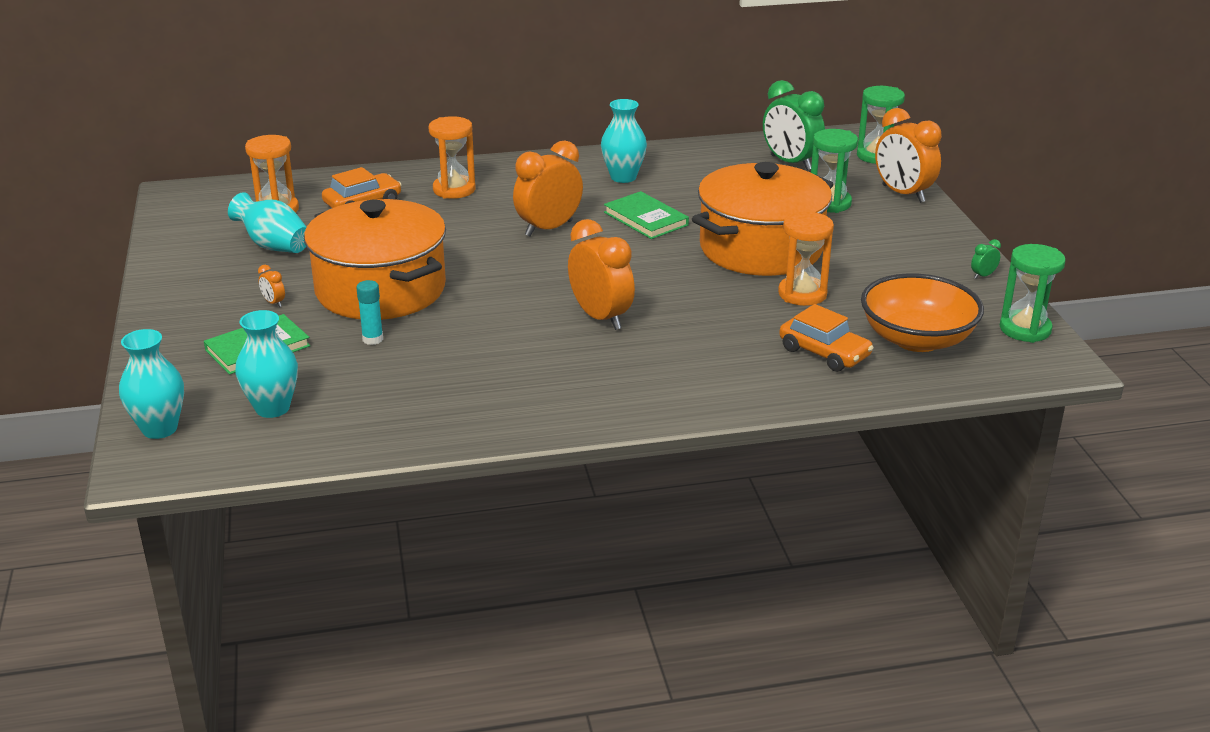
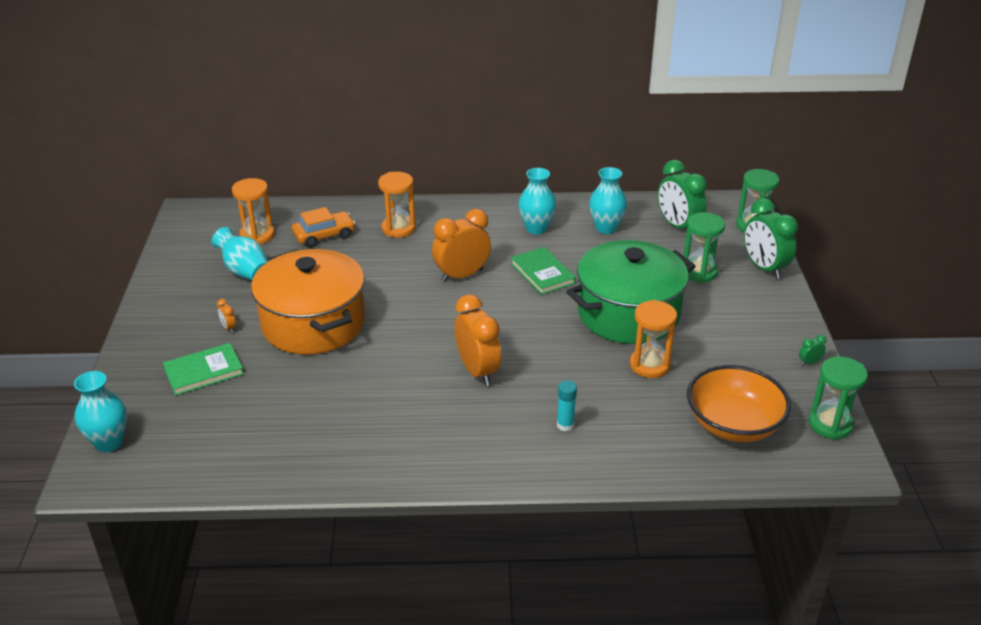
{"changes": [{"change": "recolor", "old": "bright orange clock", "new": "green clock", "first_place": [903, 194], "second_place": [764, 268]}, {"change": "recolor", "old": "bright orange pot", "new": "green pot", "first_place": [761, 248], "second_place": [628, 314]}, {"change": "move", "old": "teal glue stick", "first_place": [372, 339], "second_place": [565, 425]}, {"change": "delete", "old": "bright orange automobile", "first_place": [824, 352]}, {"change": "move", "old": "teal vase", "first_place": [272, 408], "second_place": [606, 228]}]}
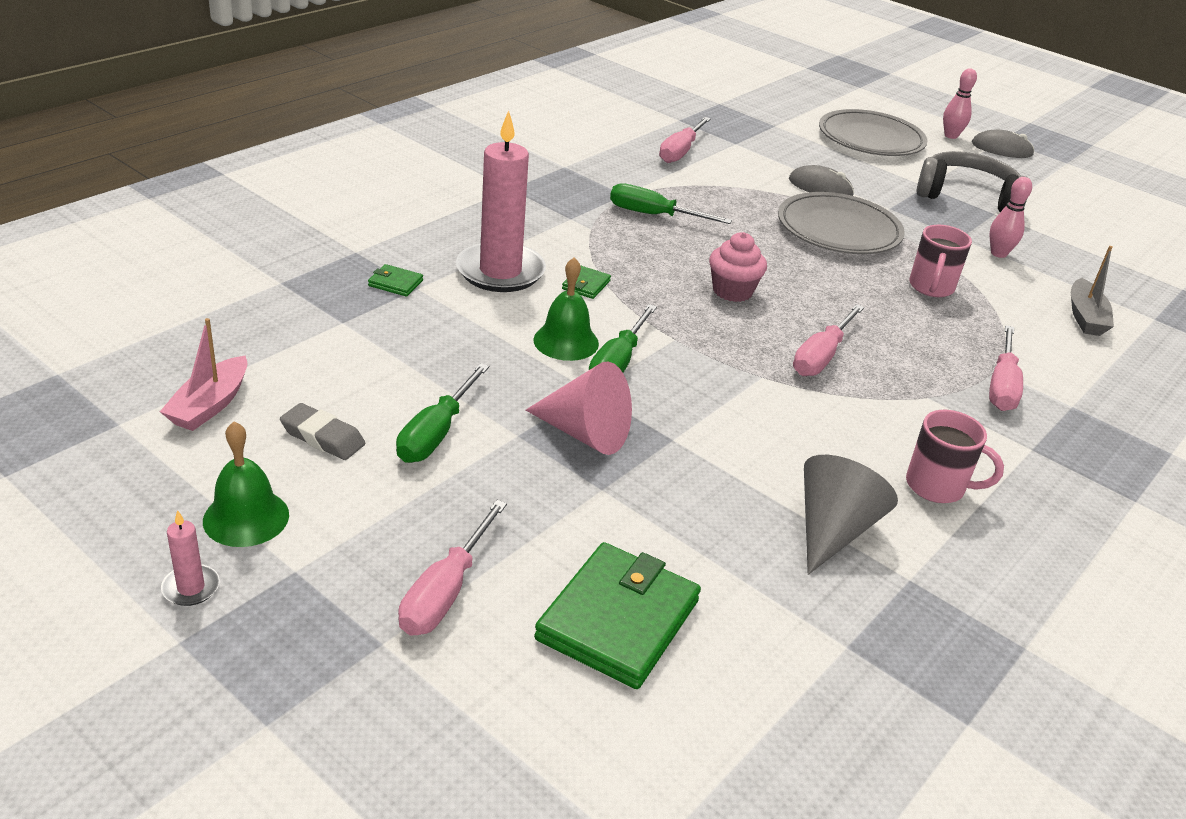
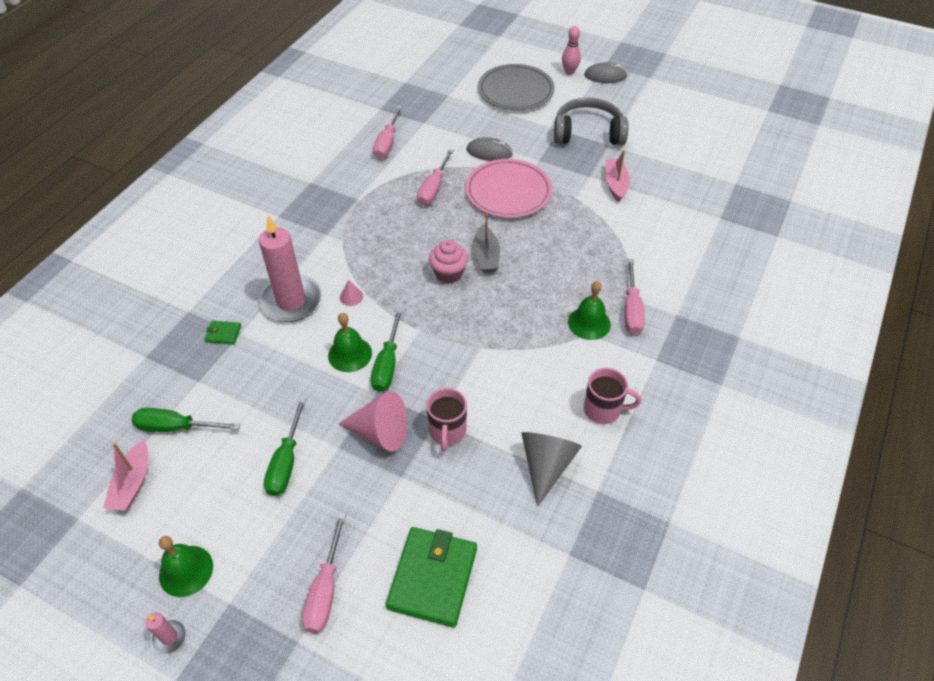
{"changes": [{"change": "replace", "old": "rose-pink bowling pin", "new": "rose-pink sailboat", "first_place": [998, 253], "second_place": [615, 184]}, {"change": "move", "old": "green screwdriver", "first_place": [653, 215], "second_place": [176, 427]}, {"change": "recolor", "old": "grey plate", "new": "rose-pink plate", "first_place": [838, 230], "second_place": [508, 192]}, {"change": "move", "old": "rose-pink coffee mug", "first_place": [931, 287], "second_place": [447, 431]}, {"change": "move", "old": "grey sailboat", "first_place": [1085, 317], "second_place": [486, 256]}, {"change": "replace", "old": "green card wallet", "new": "rose-pink solid cone", "first_place": [586, 285], "second_place": [351, 297]}, {"change": "move", "old": "rose-pink screwdriver", "first_place": [821, 356], "second_place": [434, 188]}, {"change": "delete", "old": "grey gum eraser", "first_place": [323, 437]}, {"change": "insert", "new": "green school bell", "second_place": [589, 323]}]}
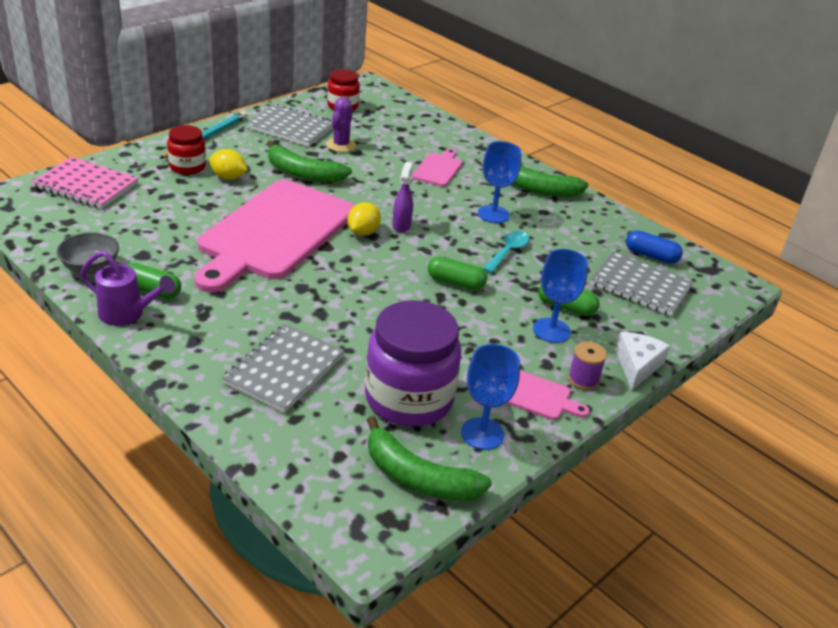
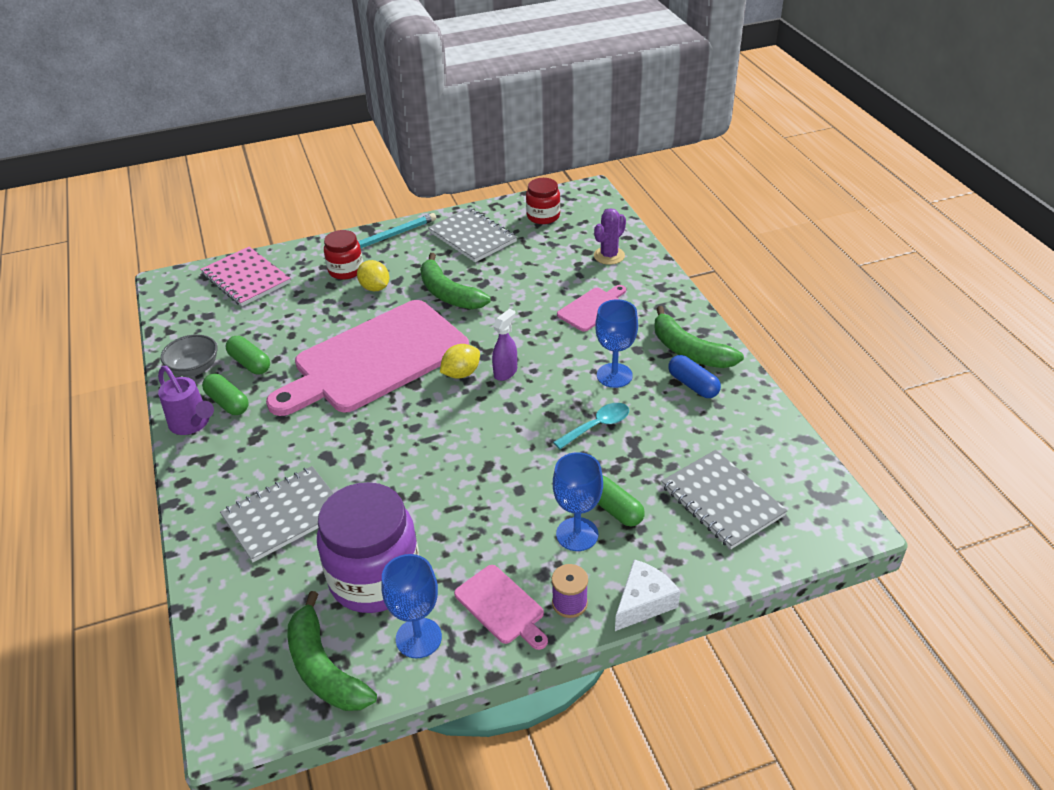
{"changes": [{"change": "move", "old": "royal purple saguaro cactus", "first_place": [341, 145], "second_place": [609, 256]}, {"change": "move", "old": "royal blue pill", "first_place": [651, 256], "second_place": [693, 385]}, {"change": "move", "old": "green pill", "first_place": [455, 282], "second_place": [250, 363]}]}
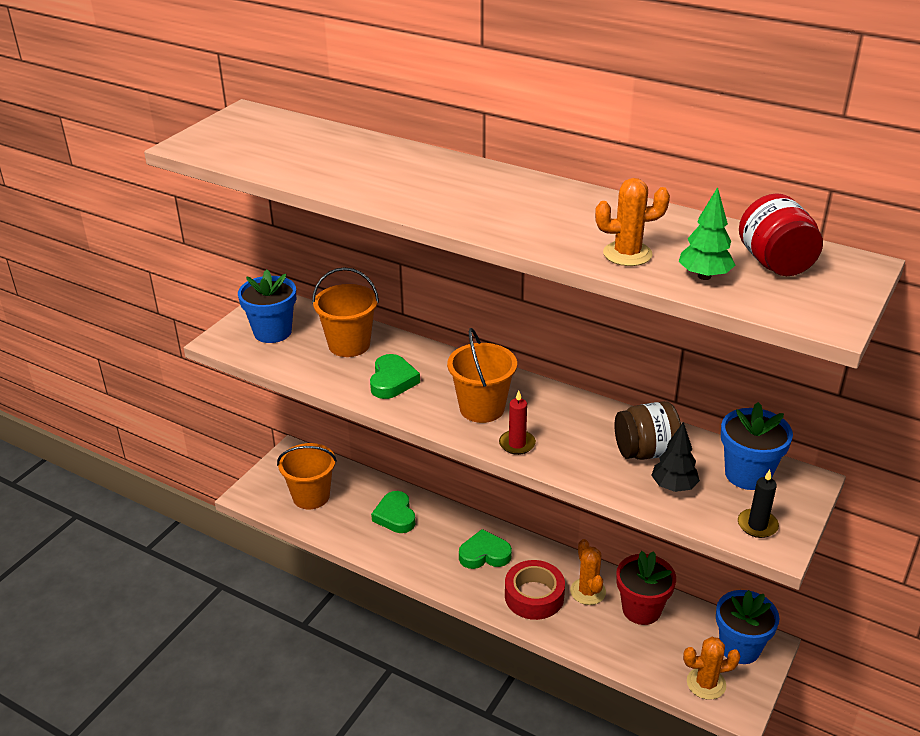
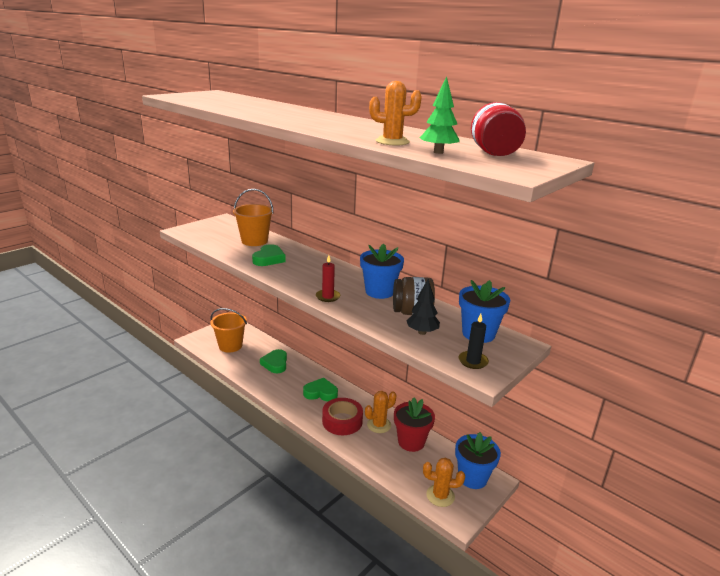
{"changes": [{"change": "move", "old": "royal blue potted plant", "first_place": [272, 332], "second_place": [379, 292]}, {"change": "delete", "old": "bright orange sand bucket", "first_place": [482, 408]}, {"change": "rotate", "old": "bright orange saguaro cactus", "first_place": [588, 591], "second_place": [379, 425], "degrees": 60}]}
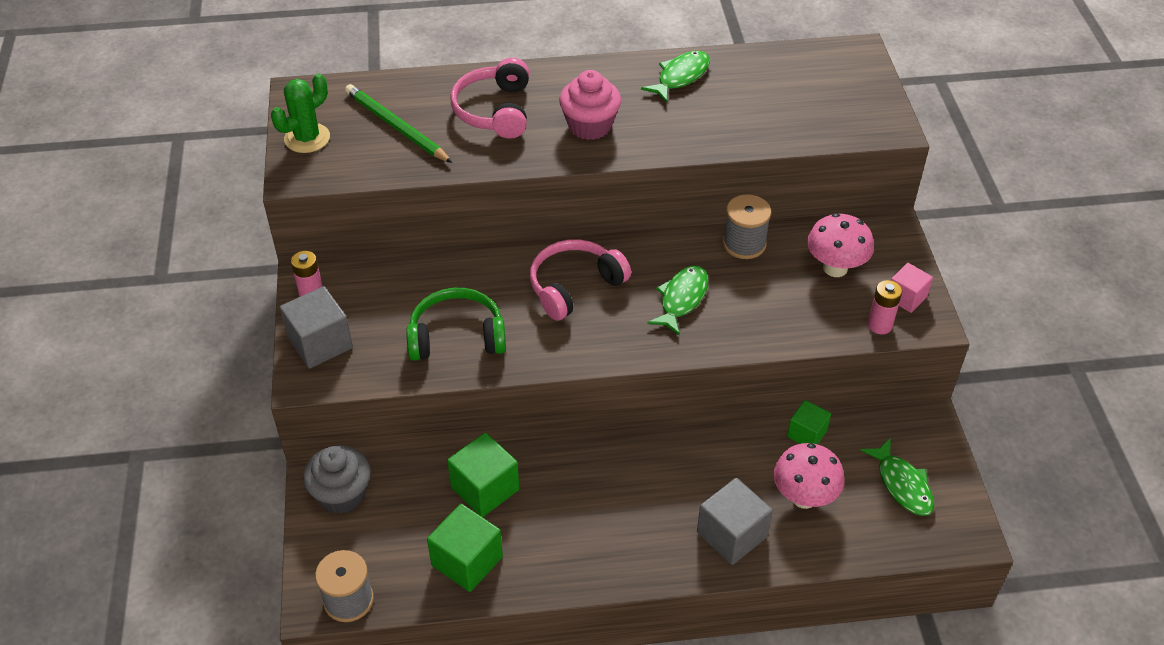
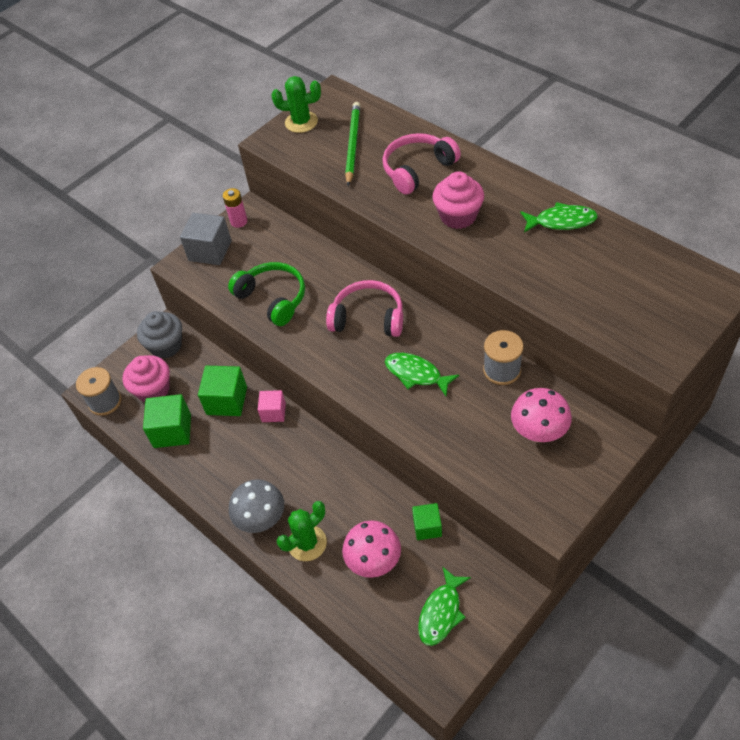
{"changes": [{"change": "move", "old": "rose-pink solid cube", "first_place": [906, 297], "second_place": [273, 412]}, {"change": "rotate", "old": "green fish", "first_place": [682, 299], "second_place": [416, 374], "degrees": -135}, {"change": "delete", "old": "rose-pink battery", "first_place": [879, 325]}, {"change": "replace", "old": "grey solid cube", "new": "green saguaro cactus", "first_place": [731, 535], "second_place": [307, 543]}, {"change": "insert", "new": "rose-pink fairy cake", "second_place": [153, 390]}, {"change": "insert", "new": "grey fungus", "second_place": [261, 520]}]}
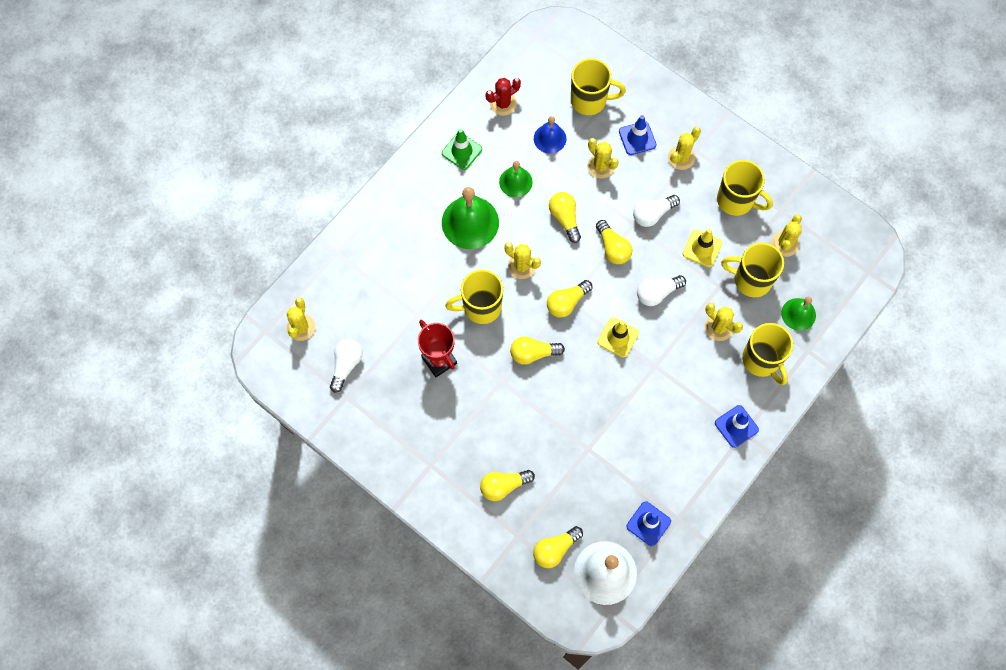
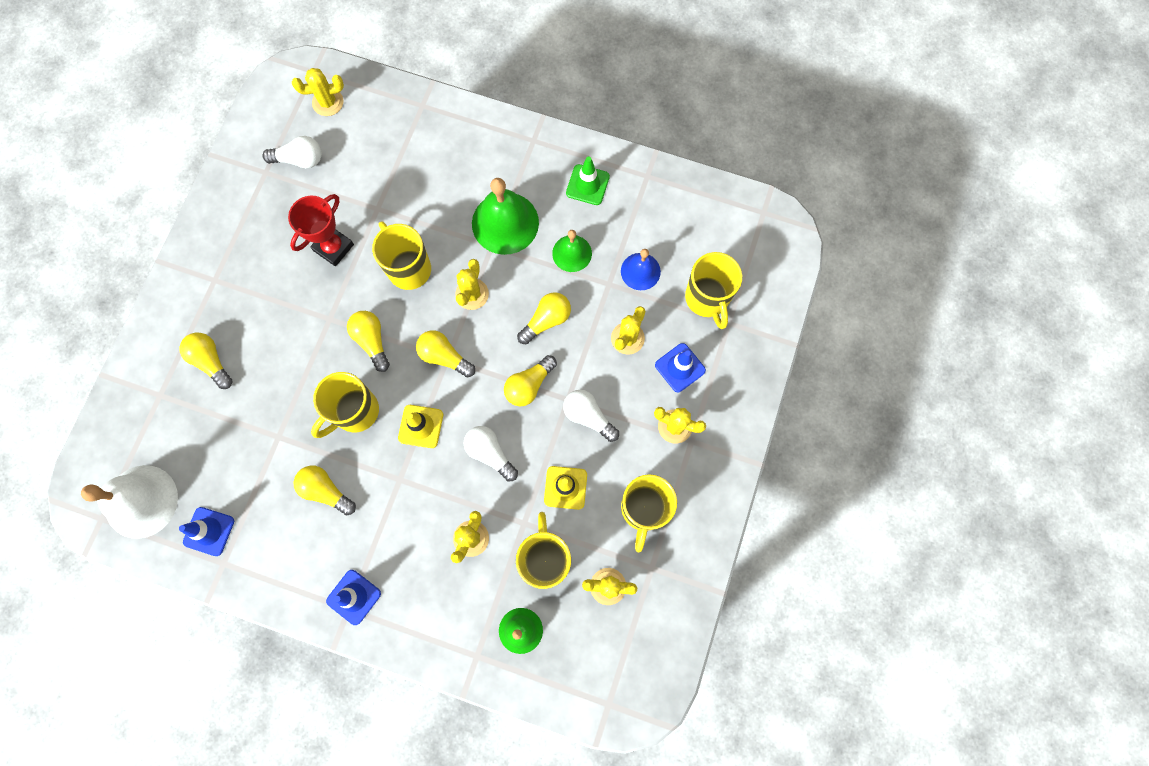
{"changes": [{"change": "delete", "old": "red saguaro cactus", "first_place": [503, 104]}, {"change": "move", "old": "bright yellow coffee mug", "first_place": [761, 360], "second_place": [355, 412]}, {"change": "move", "old": "bright yellow bulb", "first_place": [555, 549], "second_place": [326, 491]}]}
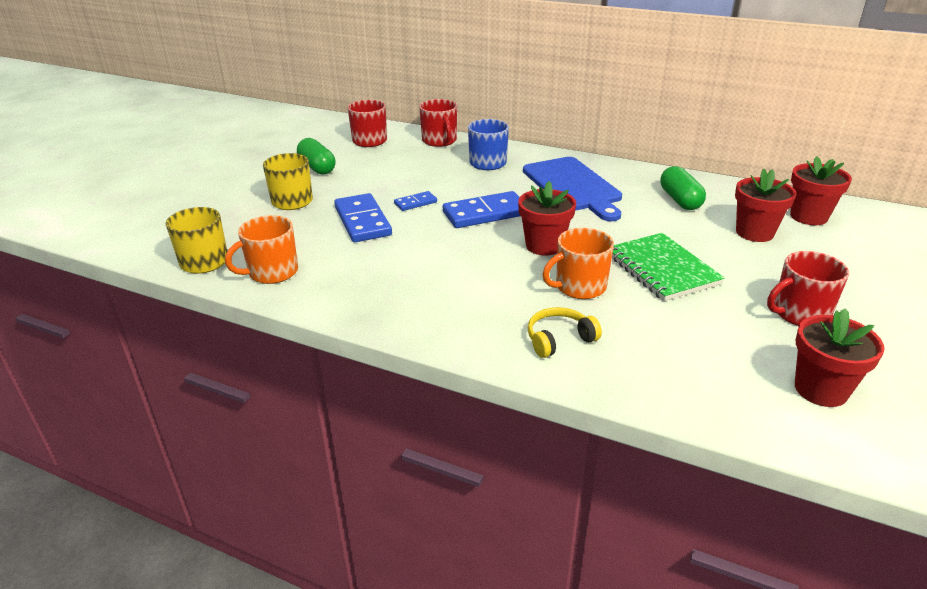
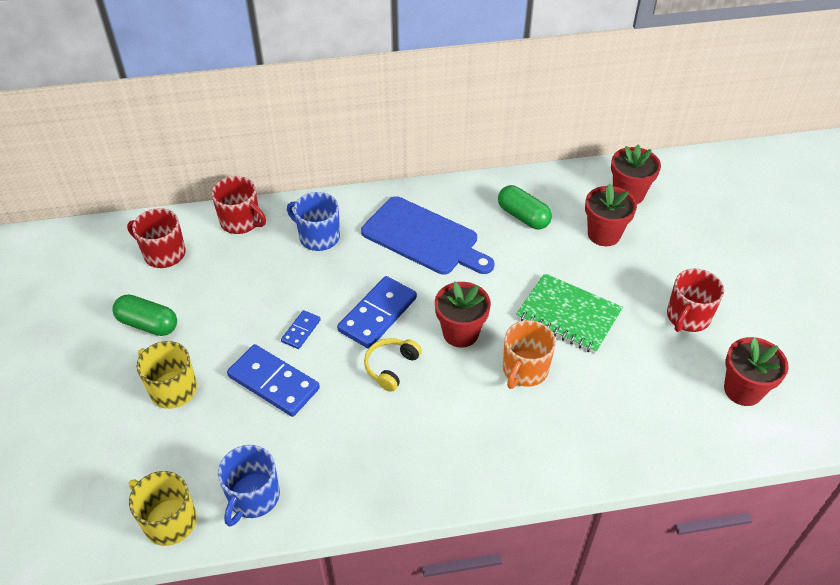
{"changes": [{"change": "recolor", "old": "bright orange coffee mug", "new": "royal blue coffee mug", "first_place": [272, 272], "second_place": [253, 497]}, {"change": "move", "old": "bright yellow headset", "first_place": [559, 339], "second_place": [391, 367]}]}
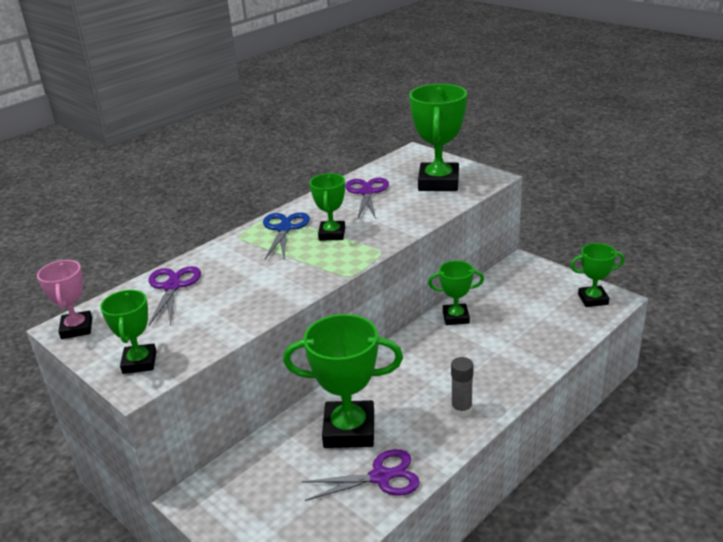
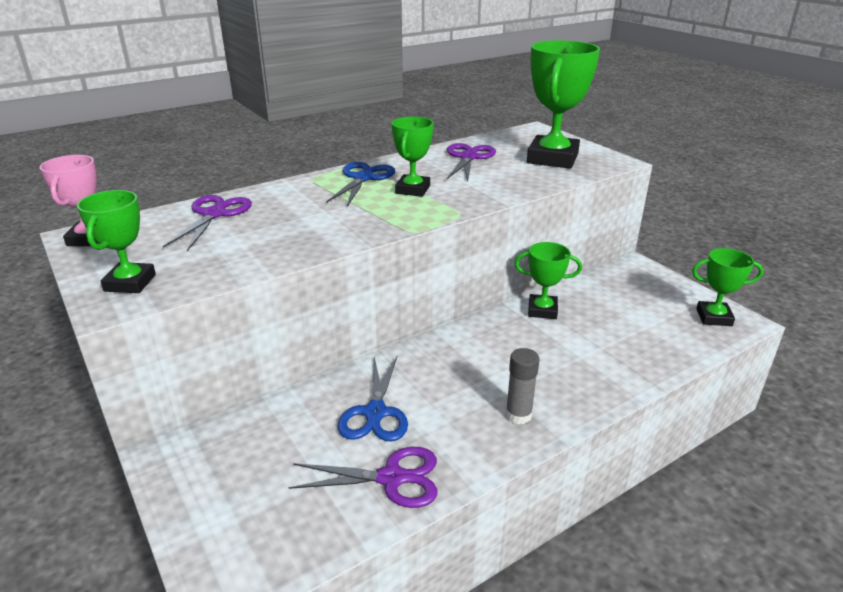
{"changes": [{"change": "replace", "old": "green award cup", "new": "royal blue shears", "first_place": [349, 430], "second_place": [375, 413]}]}
